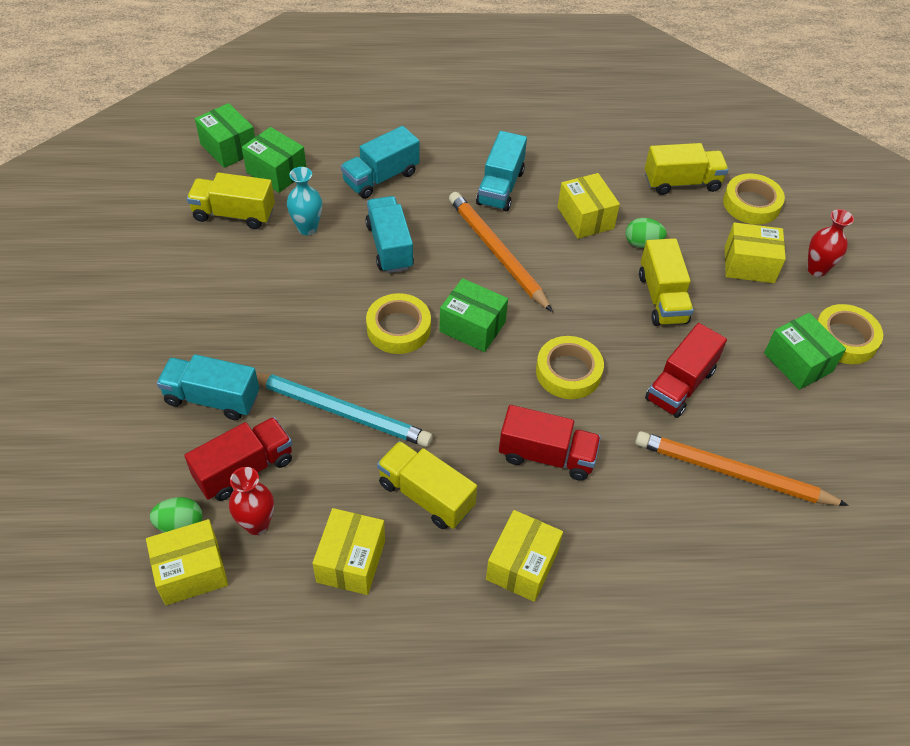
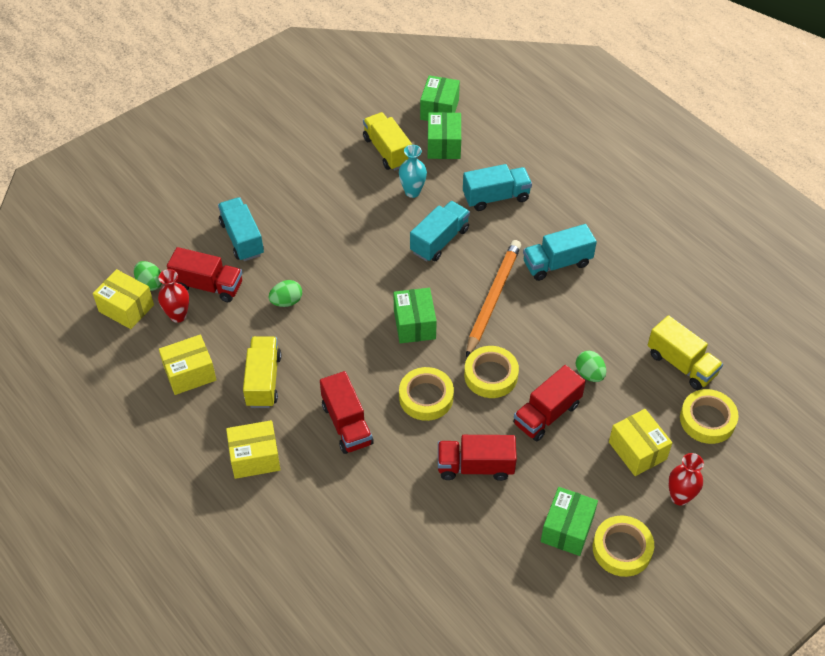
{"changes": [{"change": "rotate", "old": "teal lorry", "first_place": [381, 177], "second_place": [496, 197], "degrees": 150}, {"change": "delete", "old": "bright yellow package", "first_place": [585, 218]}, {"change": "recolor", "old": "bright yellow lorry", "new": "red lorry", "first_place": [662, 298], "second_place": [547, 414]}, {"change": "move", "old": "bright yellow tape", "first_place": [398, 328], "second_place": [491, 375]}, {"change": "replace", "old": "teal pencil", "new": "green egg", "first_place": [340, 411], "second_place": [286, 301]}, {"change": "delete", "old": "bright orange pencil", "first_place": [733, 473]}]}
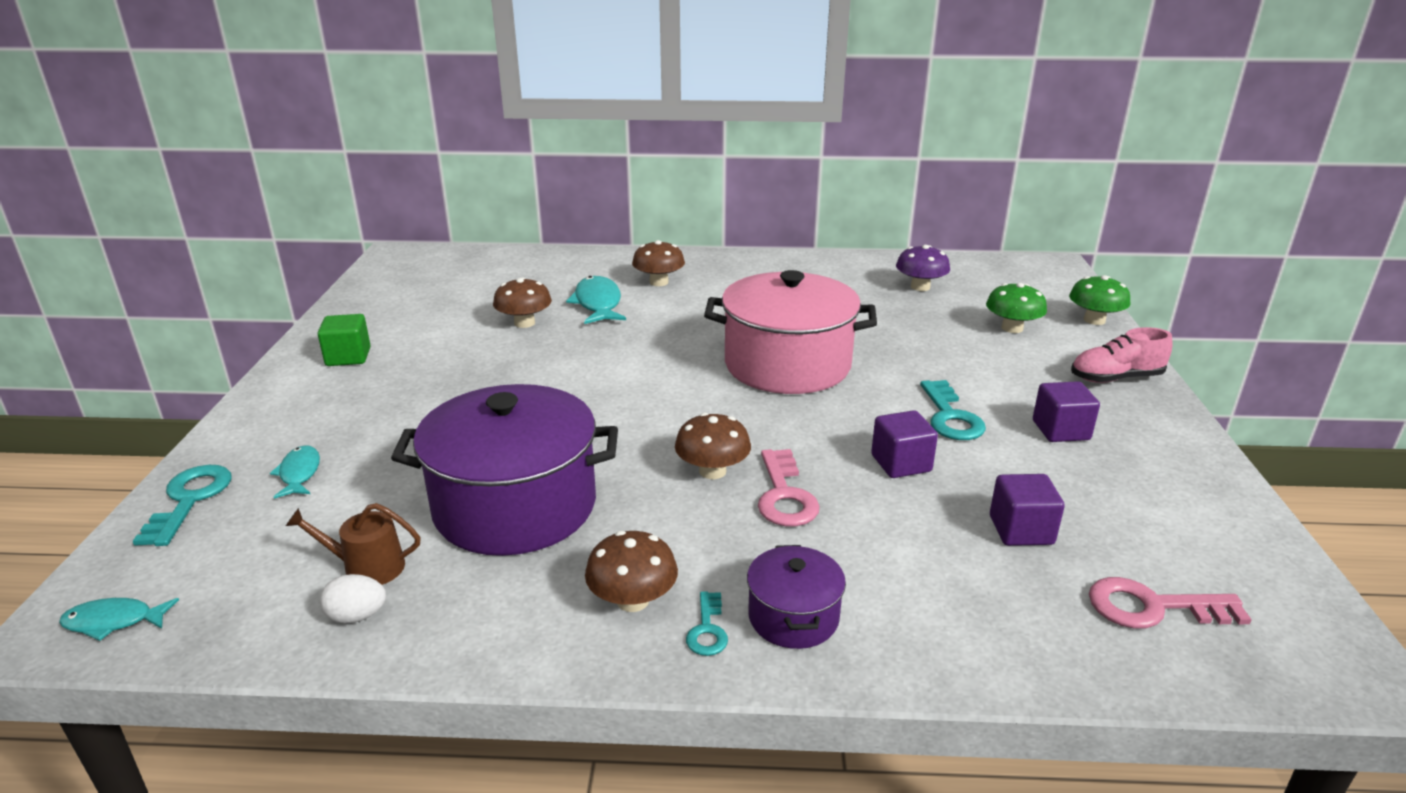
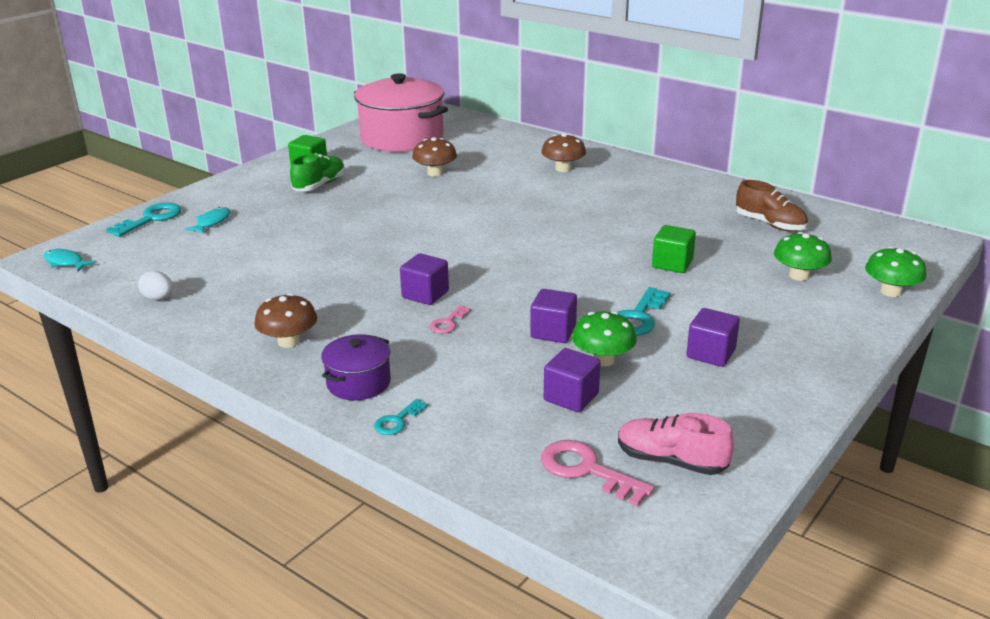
{"changes": [{"change": "replace", "old": "royal purple fungus", "new": "brown sneaker", "first_place": [920, 287], "second_place": [770, 224]}, {"change": "move", "old": "rose-pink pot", "first_place": [787, 365], "second_place": [402, 138]}, {"change": "delete", "old": "teal fish", "first_place": [598, 303]}, {"change": "move", "old": "rose-pink sneaker", "first_place": [1115, 378], "second_place": [671, 461]}, {"change": "delete", "old": "royal purple pot", "first_place": [515, 506]}, {"change": "replace", "old": "brown fungus", "new": "royal purple solid cube", "first_place": [712, 471], "second_place": [425, 294]}, {"change": "resize", "old": "rose-pink key", "first_place": [784, 496], "second_place": [448, 323], "factor": 0.57}, {"change": "delete", "old": "brown watering pot", "first_place": [366, 567]}, {"change": "move", "old": "teal key", "first_place": [707, 630], "second_place": [397, 421]}, {"change": "insert", "new": "green sneaker", "second_place": [319, 185]}, {"change": "insert", "new": "green solid cube", "second_place": [672, 264]}, {"change": "insert", "new": "green fungus", "second_place": [603, 360]}]}
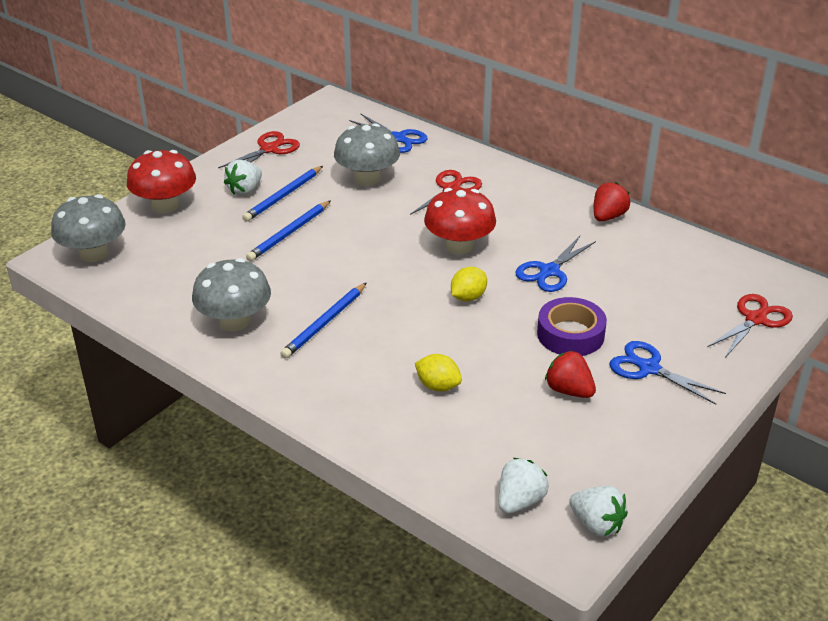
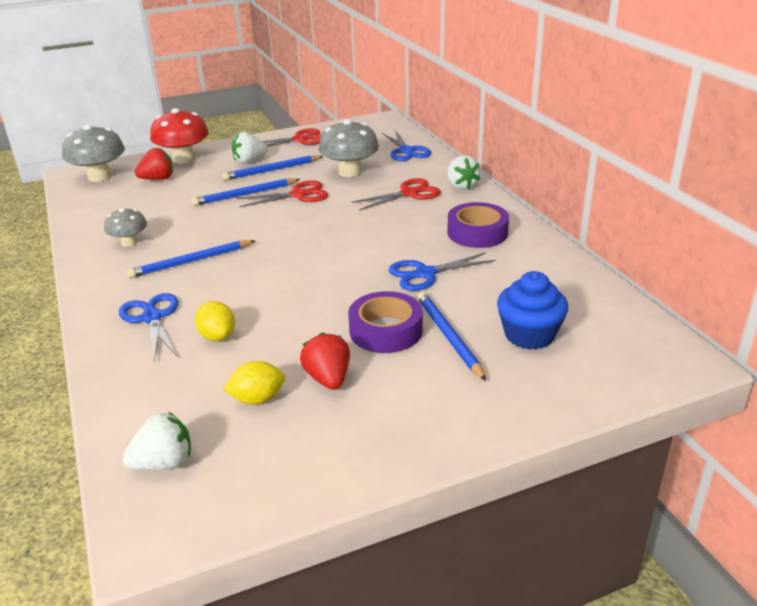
{"changes": [{"change": "move", "old": "red toy strawberry", "first_place": [608, 216], "second_place": [158, 179]}, {"change": "delete", "old": "red fungus", "first_place": [459, 246]}, {"change": "resize", "old": "grey fungus", "first_place": [234, 321], "second_place": [129, 242], "factor": 0.59}, {"change": "move", "old": "bright yellow toy lemon", "first_place": [468, 297], "second_place": [257, 399]}, {"change": "move", "old": "red shears", "first_place": [755, 319], "second_place": [298, 195]}, {"change": "move", "old": "royal blue shears", "first_place": [649, 368], "second_place": [152, 318]}, {"change": "move", "old": "white toy strawberry", "first_place": [596, 524], "second_place": [461, 186]}, {"change": "insert", "new": "royal purple tape", "second_place": [477, 233]}, {"change": "insert", "new": "royal blue fairy cake", "second_place": [529, 335]}, {"change": "insert", "new": "royal blue pencil", "second_place": [448, 337]}]}
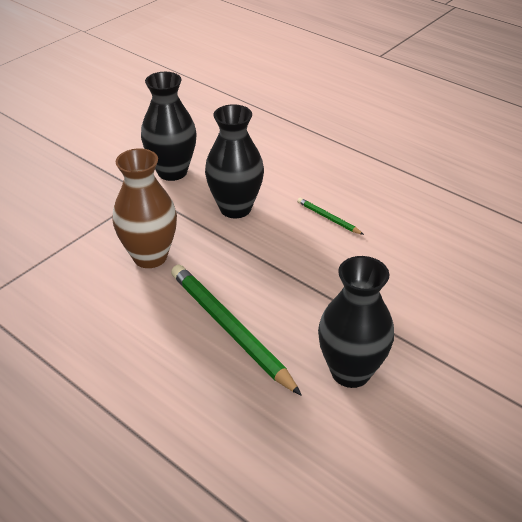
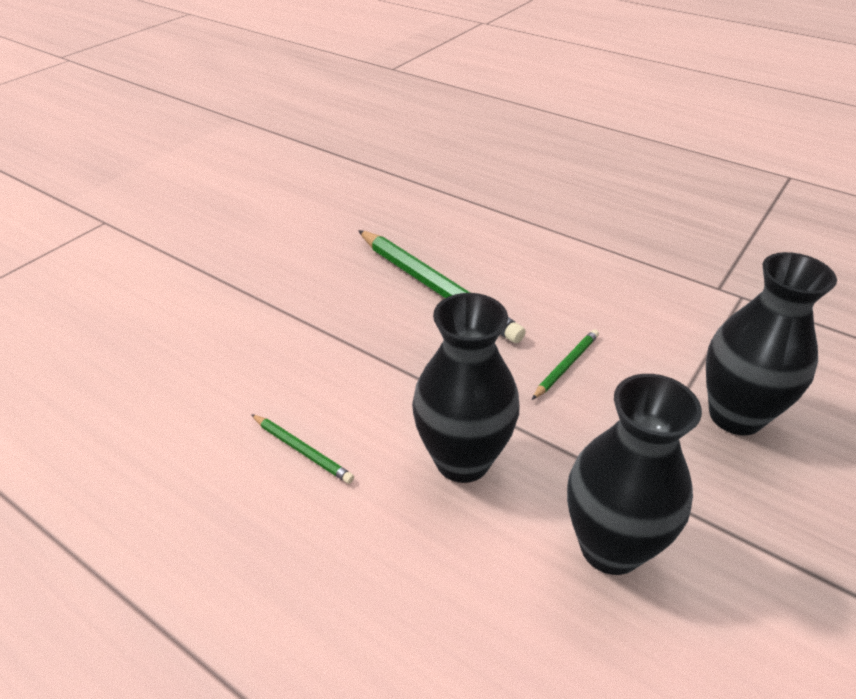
{"changes": [{"change": "replace", "old": "brown vase", "new": "green pencil", "first_place": [150, 256], "second_place": [566, 365]}, {"change": "move", "old": "black vase", "first_place": [350, 372], "second_place": [735, 415]}]}
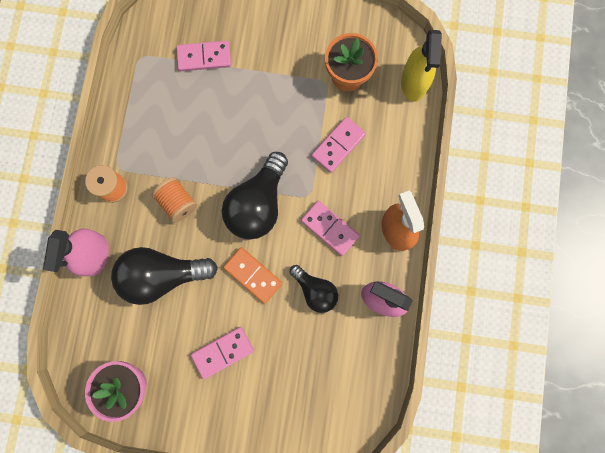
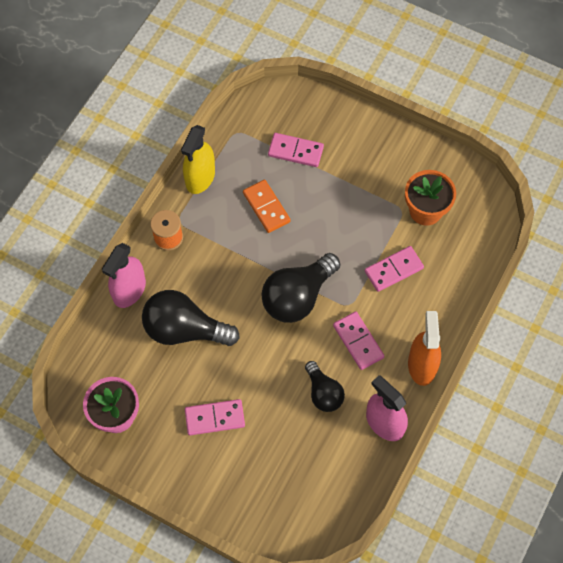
{"changes": [{"change": "move", "old": "bright yellow spray cleaner", "first_place": [414, 83], "second_place": [200, 178]}, {"change": "delete", "old": "bright orange bobbin", "first_place": [178, 203]}, {"change": "move", "old": "bright orange domino tile", "first_place": [253, 275], "second_place": [266, 207]}]}
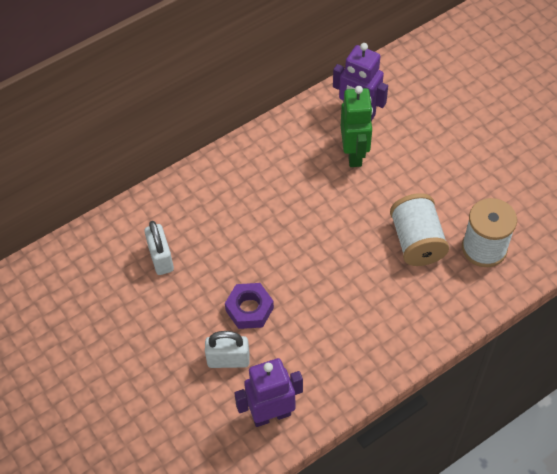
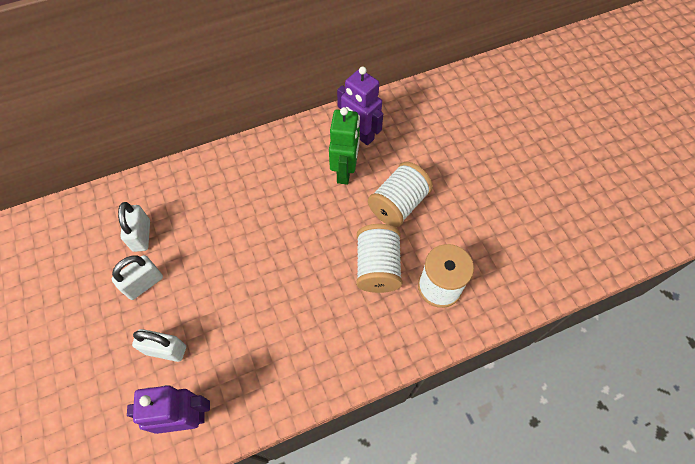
{"changes": [{"change": "delete", "old": "royal purple hexagon nut", "first_place": [249, 309]}, {"change": "insert", "new": "white bobbin", "second_place": [398, 204]}, {"change": "insert", "new": "white padlock", "second_place": [144, 284]}]}
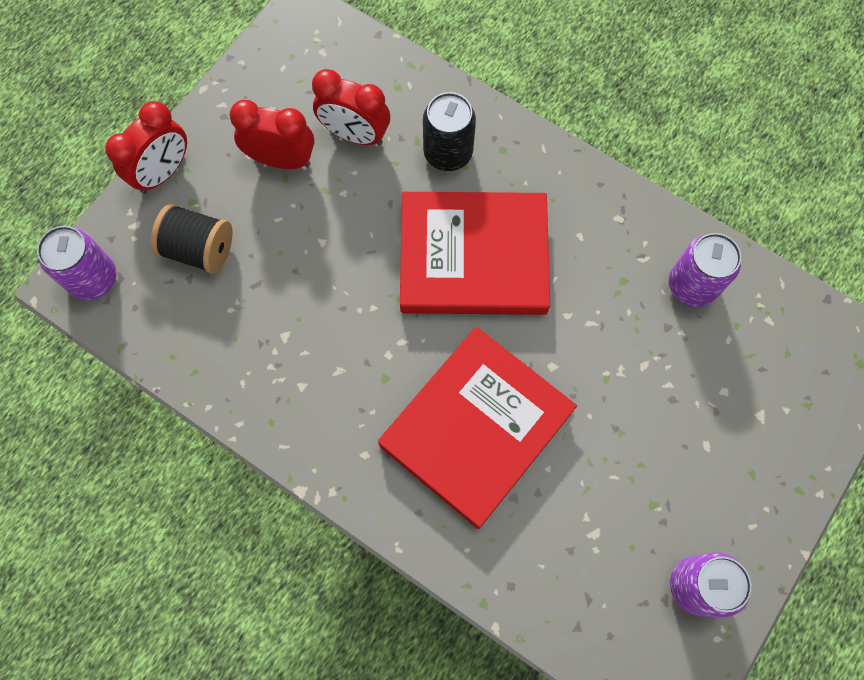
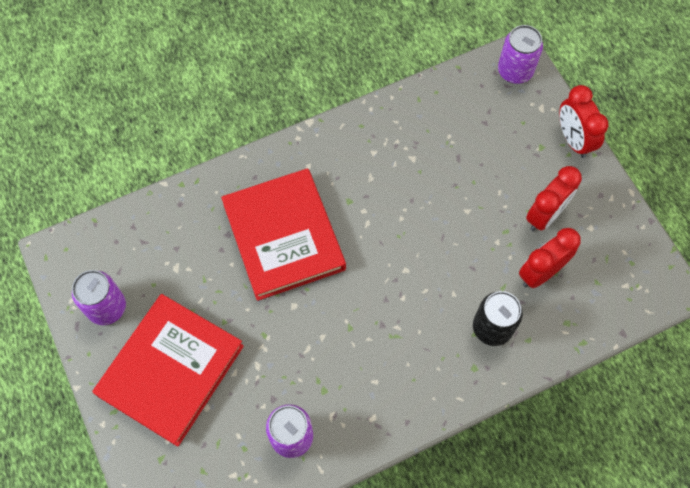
{"changes": [{"change": "move", "old": "red hardback", "first_place": [473, 257], "second_place": [171, 370]}, {"change": "delete", "old": "black bobbin", "first_place": [199, 249]}]}
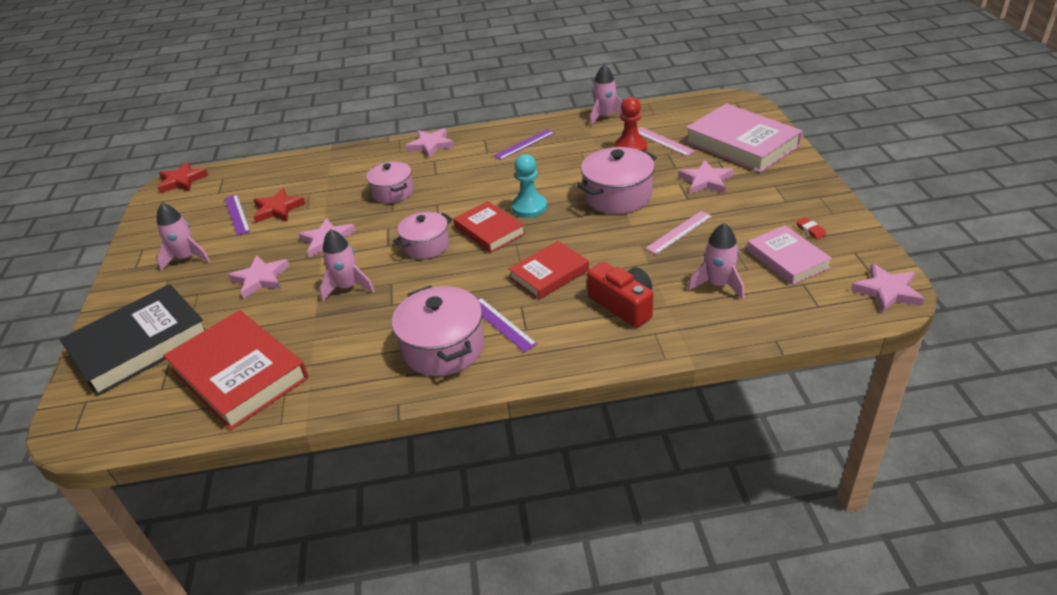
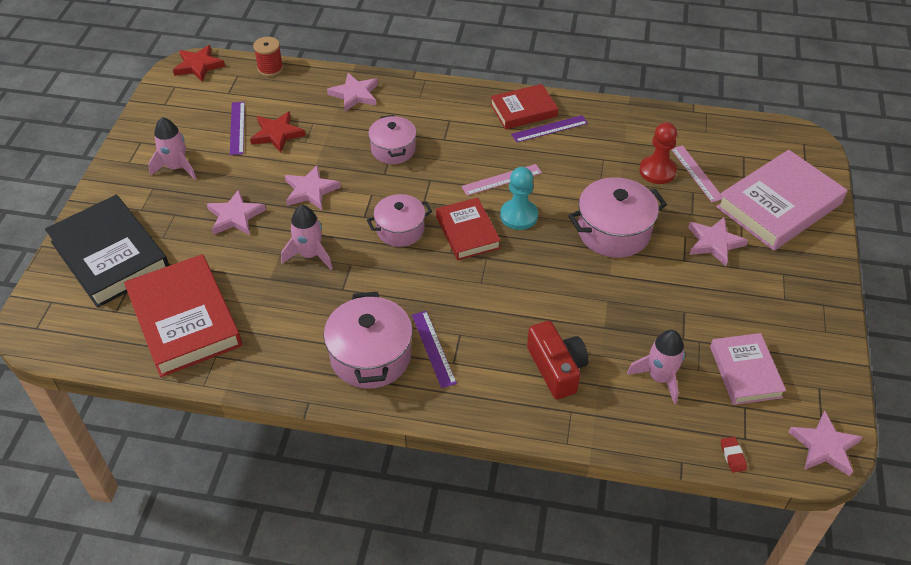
{"changes": [{"change": "delete", "old": "rose-pink toy rocket", "first_place": [605, 117]}, {"change": "rotate", "old": "rose-pink hardback", "first_place": [741, 144], "second_place": [779, 205], "degrees": 75}, {"change": "move", "old": "rose-pink star shape", "first_place": [431, 145], "second_place": [355, 94]}, {"change": "move", "old": "rose-pink measuring stick", "first_place": [679, 232], "second_place": [501, 180]}, {"change": "move", "old": "red gum eraser", "first_place": [810, 230], "second_place": [732, 456]}, {"change": "move", "old": "red hardback", "first_place": [549, 274], "second_place": [523, 110]}, {"change": "rotate", "old": "black hardback", "first_place": [139, 344], "second_place": [110, 255], "degrees": 75}, {"change": "insert", "new": "red bobbin", "second_place": [270, 68]}]}
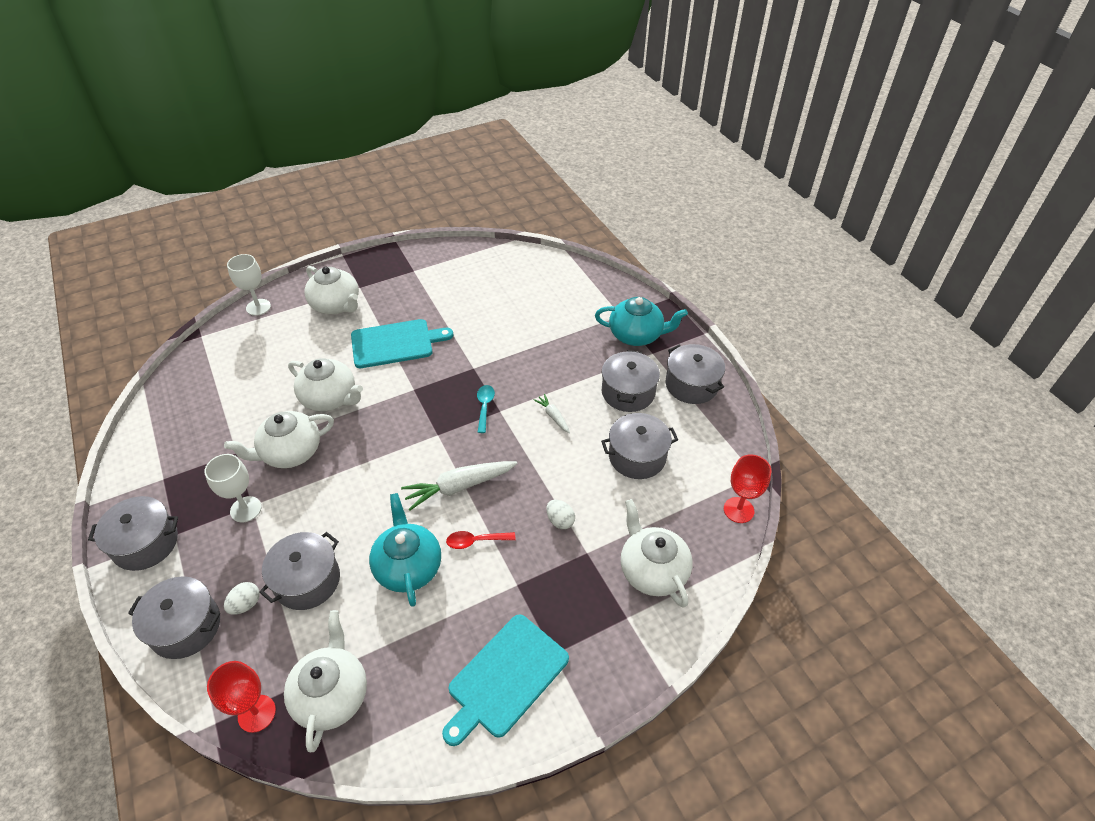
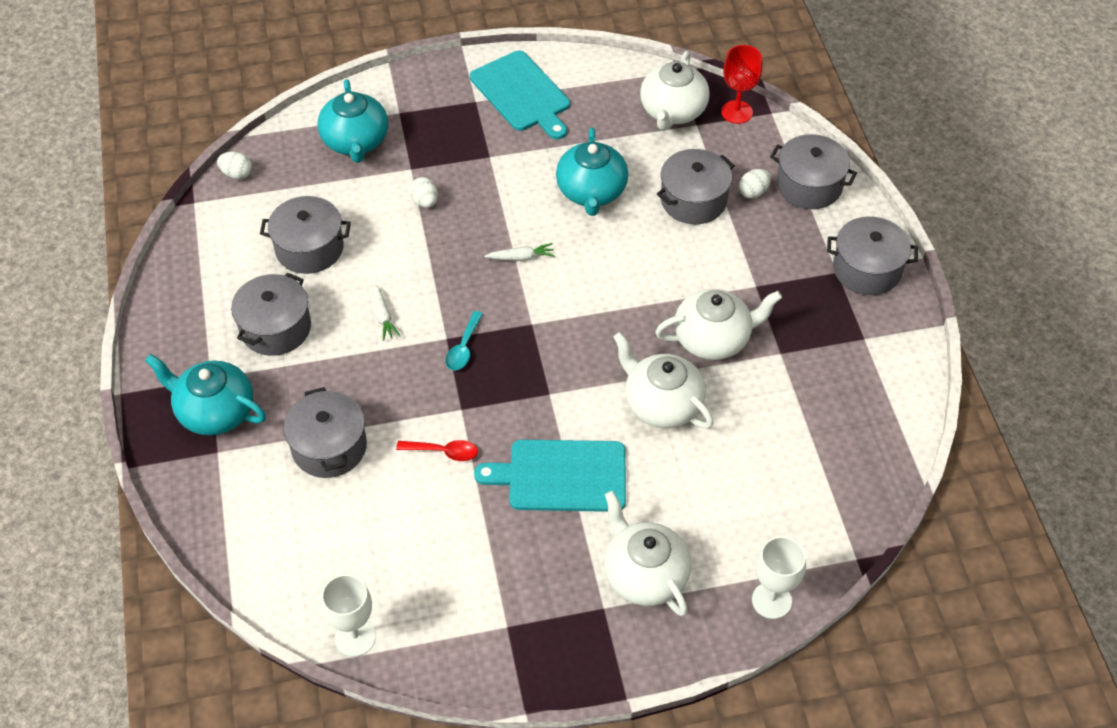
{"changes": [{"change": "move", "old": "grey pot", "first_place": [691, 385], "second_place": [329, 447]}, {"change": "move", "old": "white chalice", "first_place": [246, 509], "second_place": [355, 637]}, {"change": "replace", "old": "red chalice", "new": "white egg", "first_place": [738, 510], "second_place": [237, 174]}, {"change": "resize", "old": "white toy carrot", "first_place": [459, 487], "second_place": [521, 257], "factor": 0.52}, {"change": "recolor", "old": "white tea pot", "new": "teal tea pot", "first_place": [652, 570], "second_place": [355, 141]}, {"change": "move", "old": "red tablespoon", "first_place": [475, 541], "second_place": [443, 452]}, {"change": "rotate", "old": "teal cutting board", "first_place": [506, 678], "second_place": [522, 94], "degrees": 90}]}
